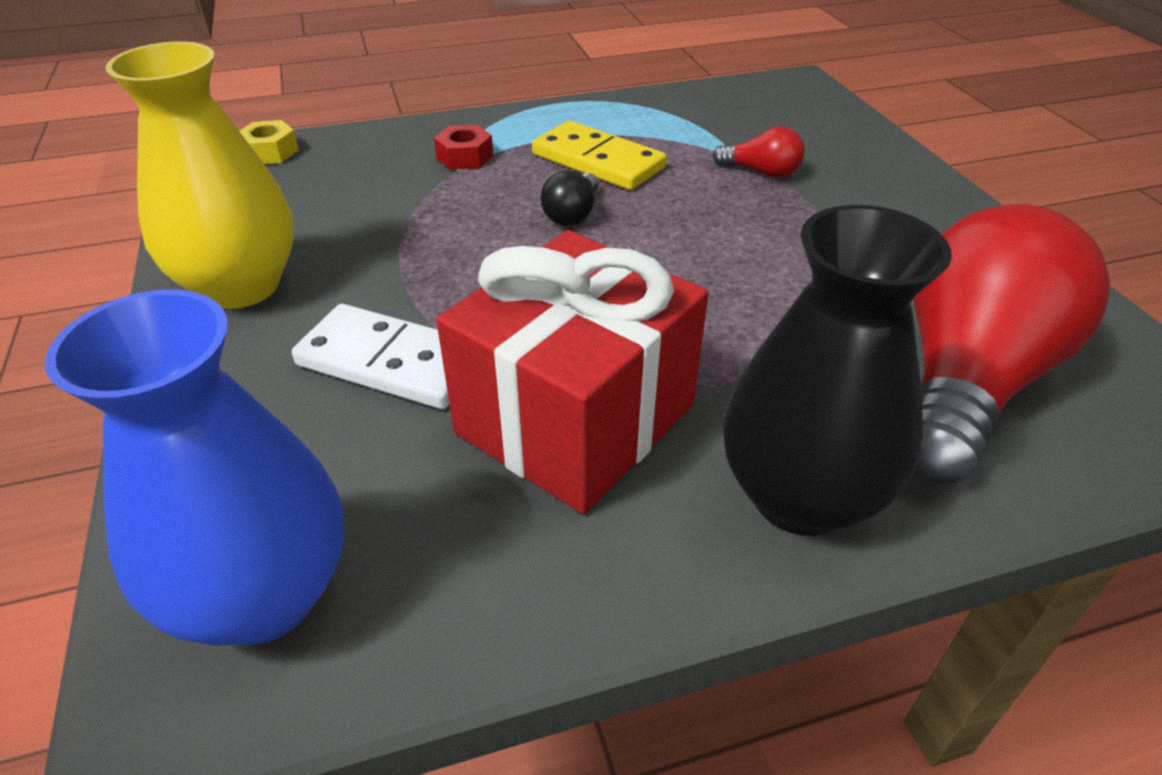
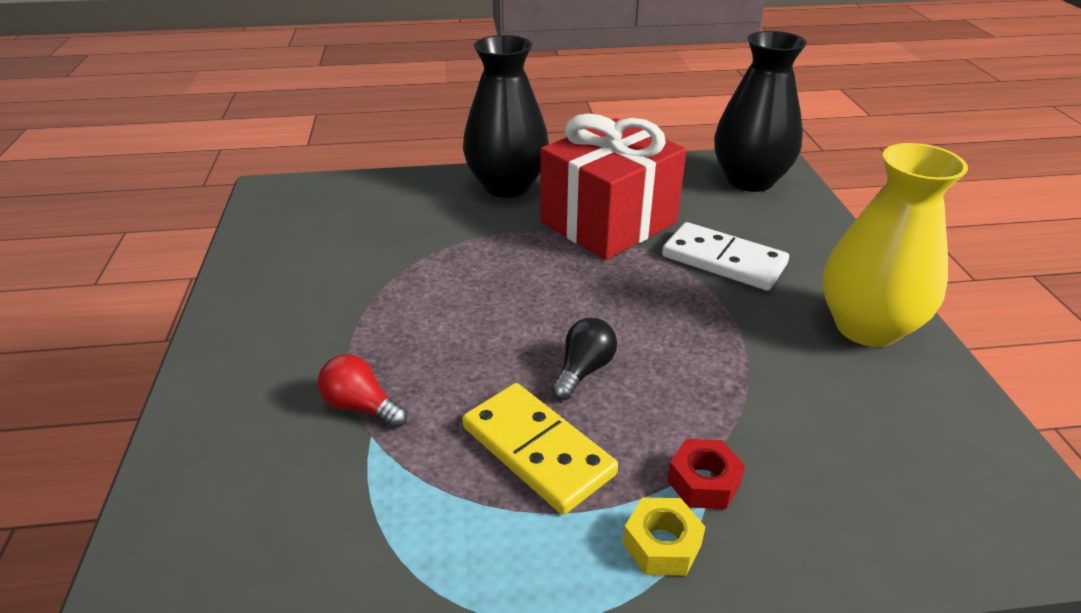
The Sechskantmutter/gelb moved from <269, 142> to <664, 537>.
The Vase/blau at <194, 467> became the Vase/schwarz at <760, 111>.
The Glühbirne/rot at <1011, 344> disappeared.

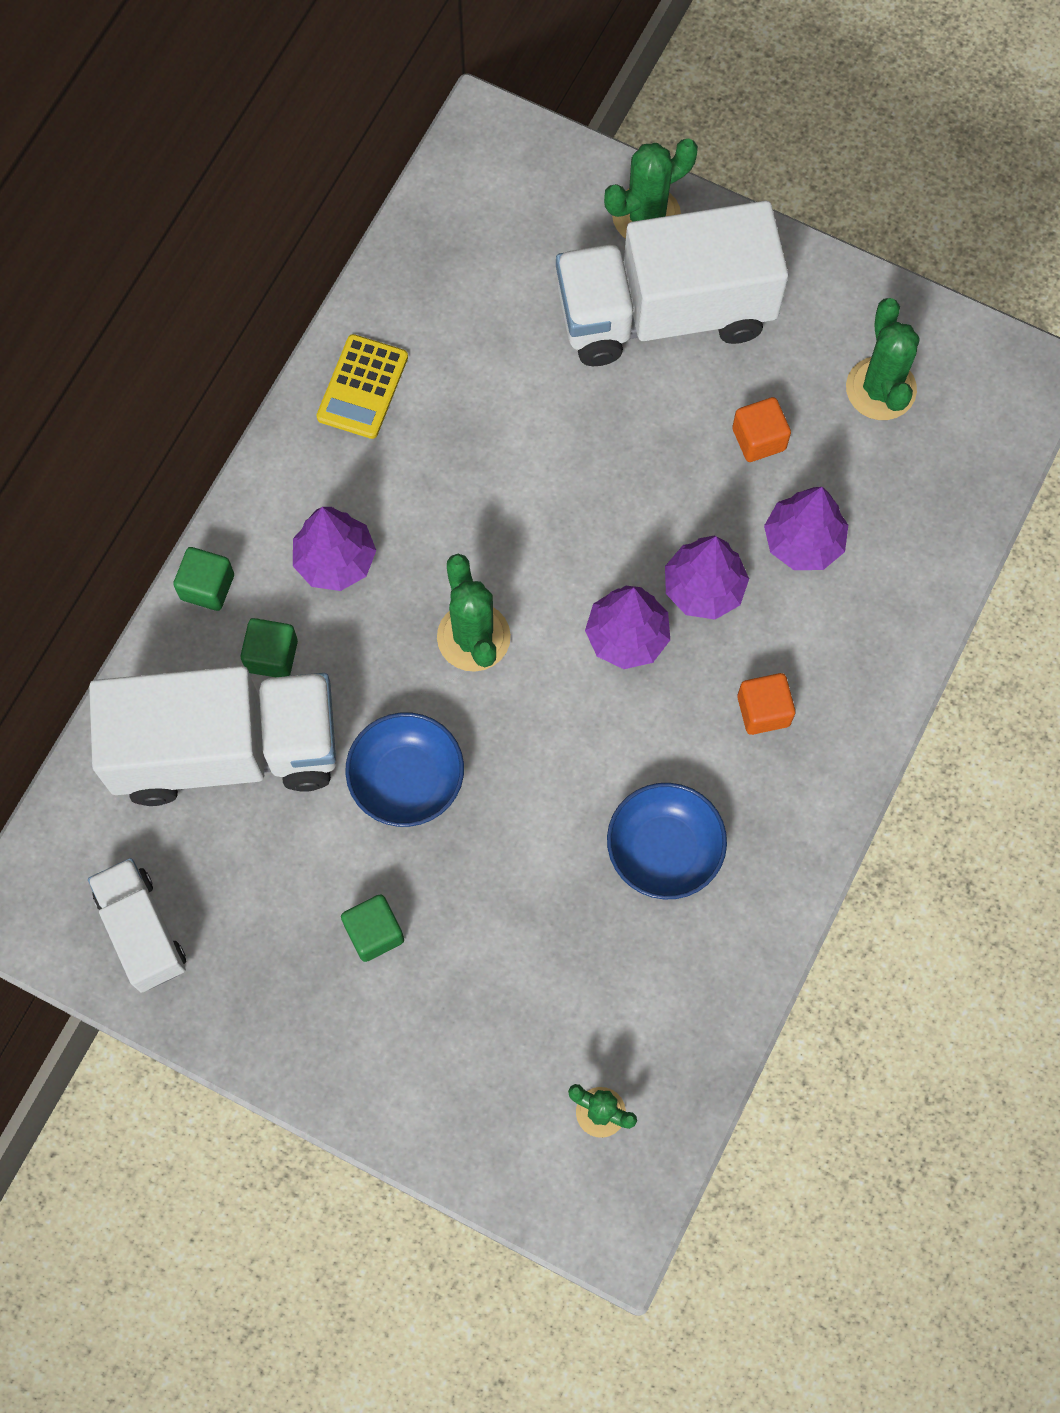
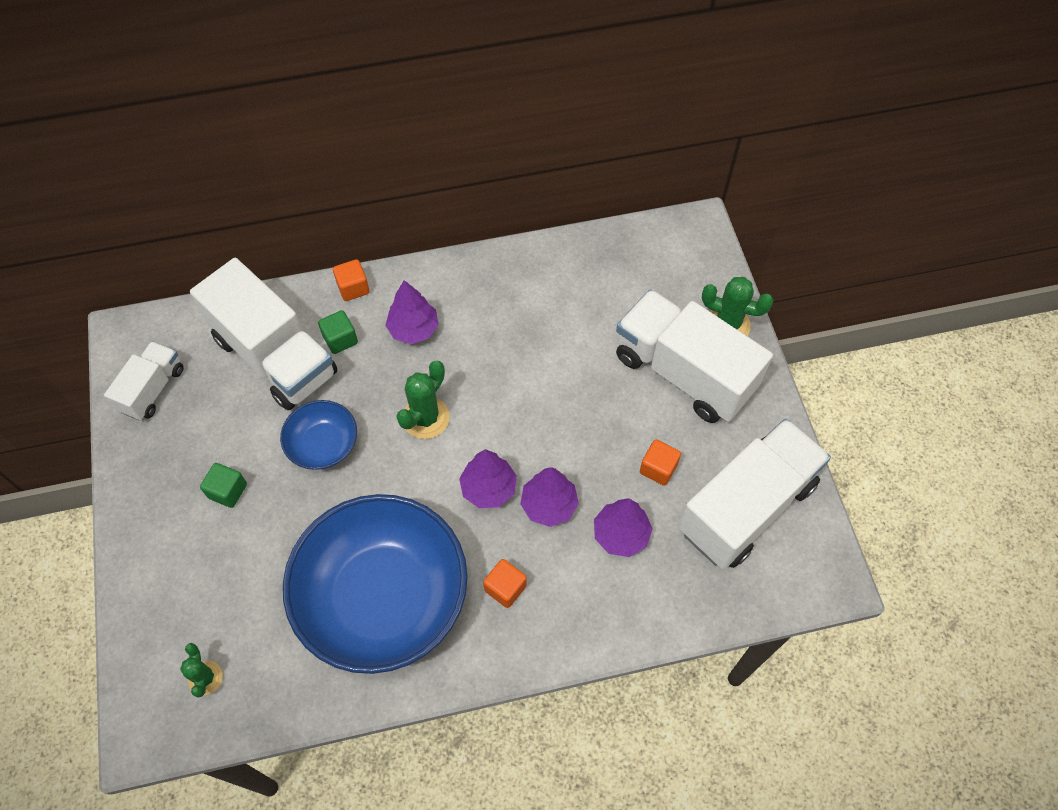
The Schüssel/blau at <667, 841> changed to 2.16 times the size.
The Kubus/grün at <203, 579> became the Kubus/orange at <351, 280>.
The Kaktus/grün at <882, 359> was replaced by the Lastwagen/weiß at <754, 494>.
The Taschenrechner/gelb at <362, 386> disappeared.

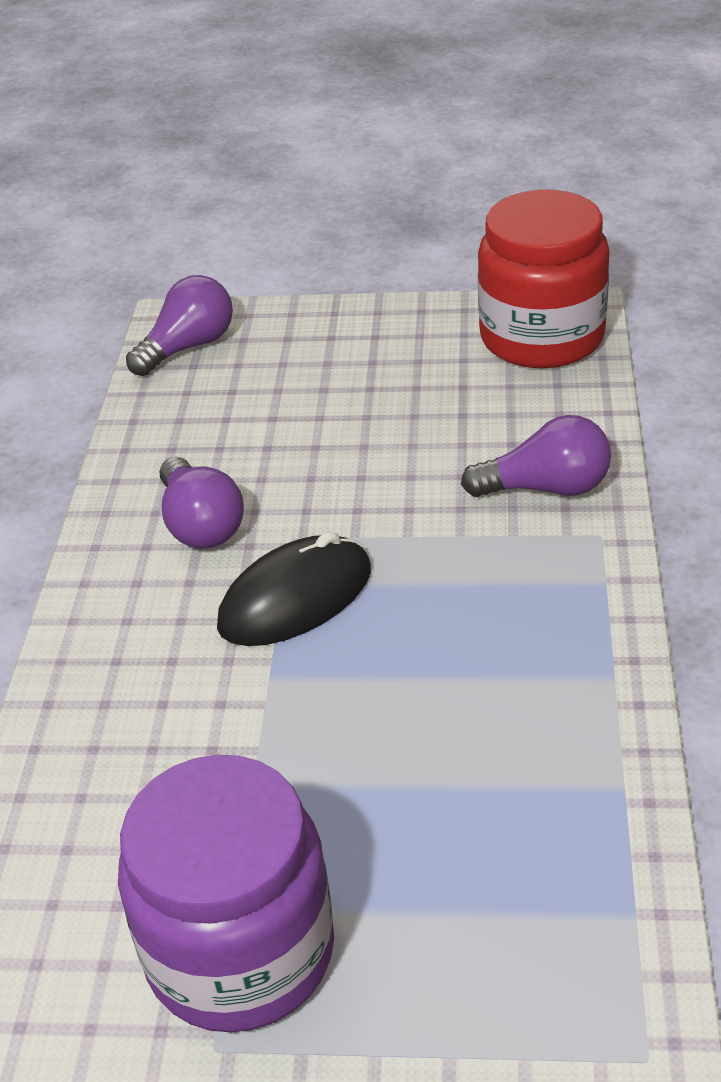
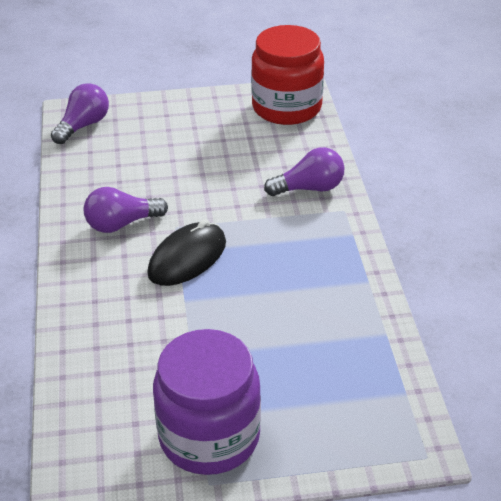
The Glühbirne/lila at <202, 503> turned 105 degrees clockwise.

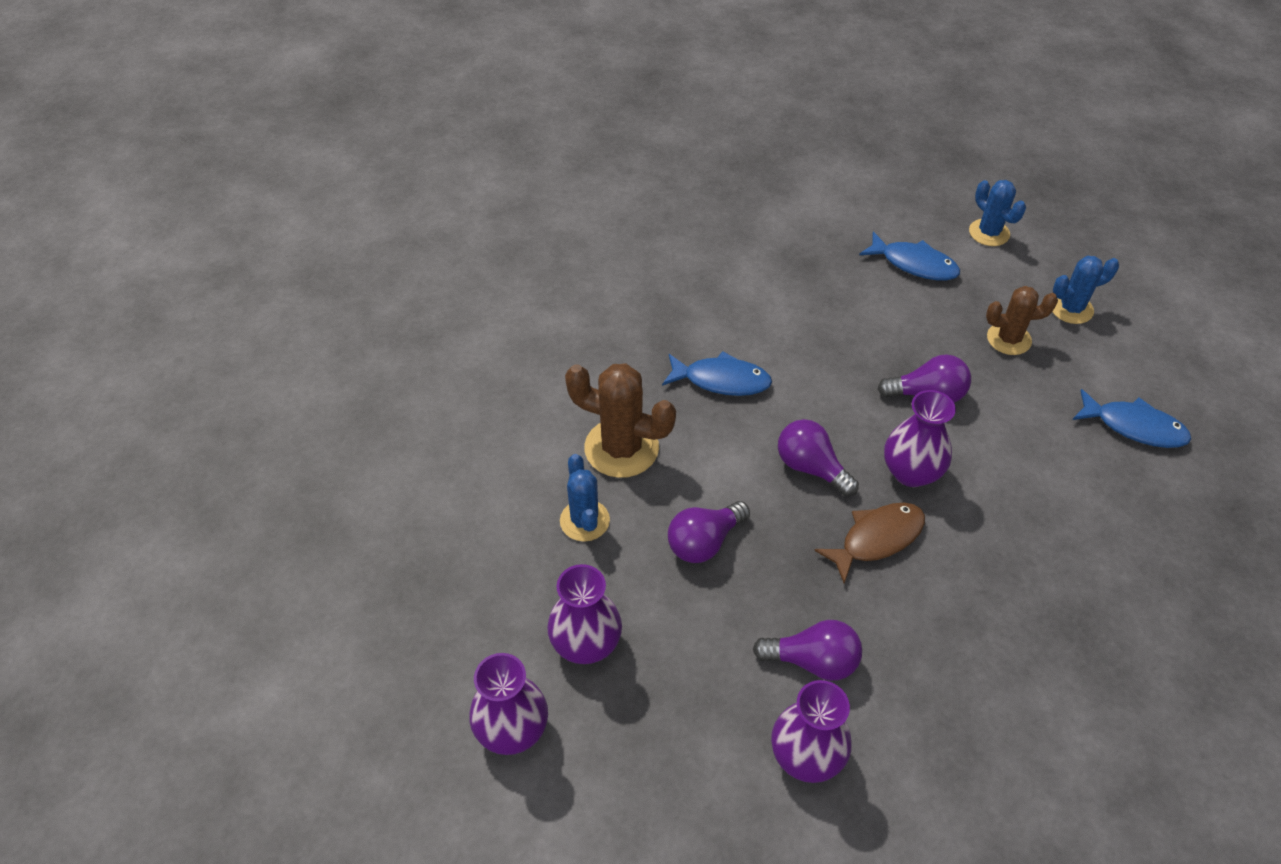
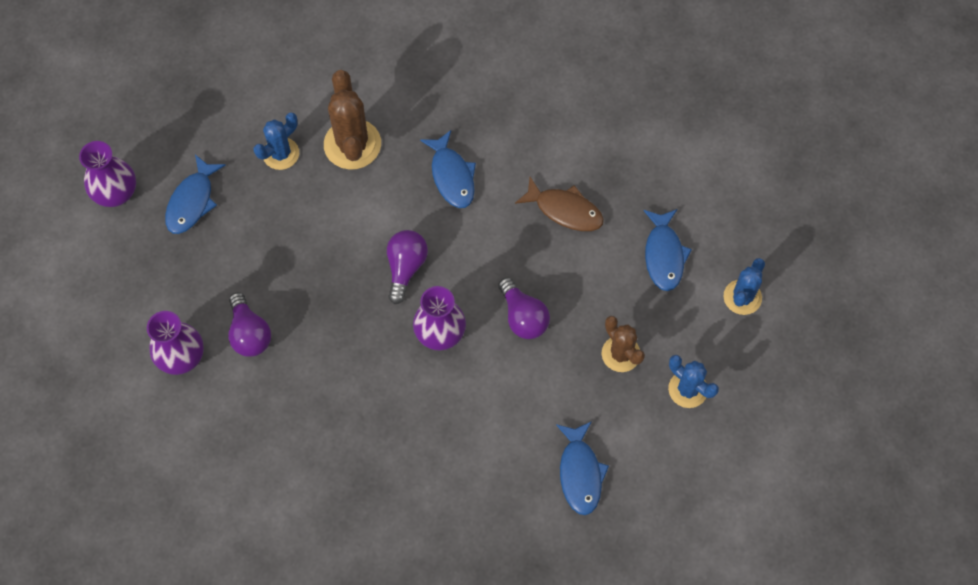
The Vase/lila at <584, 614> was replaced by the Fisch/blau at <195, 194>.
The Fisch/braun moved from <869, 543> to <559, 204>.
The Glühbirne/lila at <709, 532> disappeared.

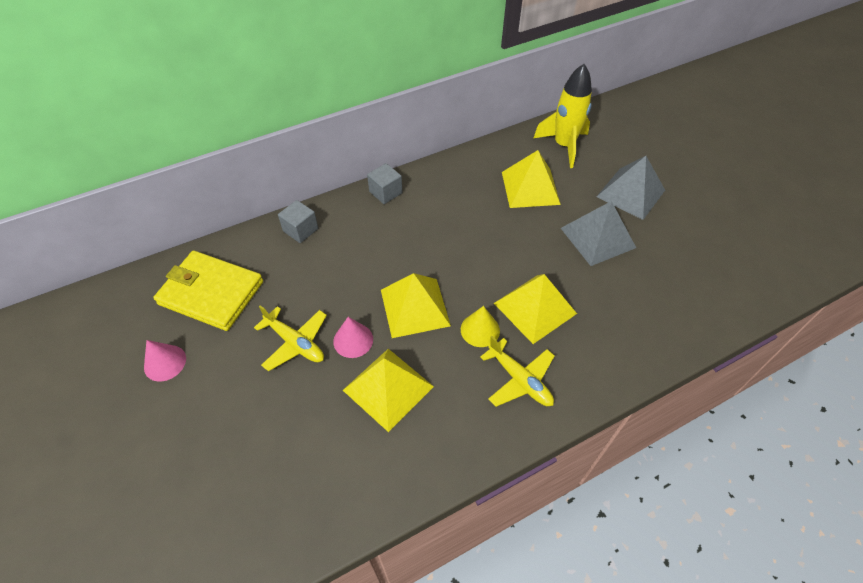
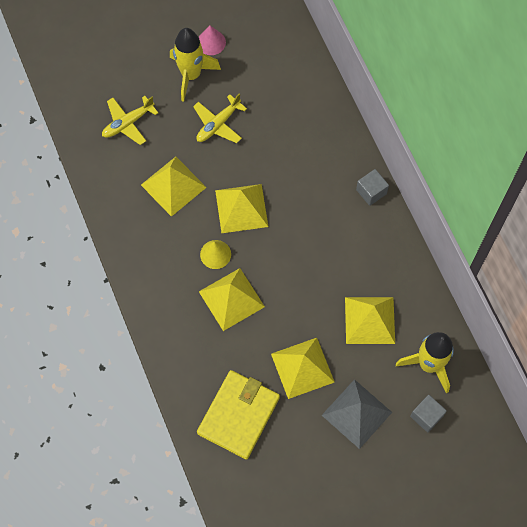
The Flugzeug/gelb moved from <517, 371> to <130, 120>.
The Rakete/gelb at <195, 65> appeared.
The Geldbörse/gelb moved from <208, 291> to <238, 414>.
The Pyramide/grau at <598, 233> became the Pyramide/gelb at <302, 368>.
The Kubus/grau moved from <298, 221> to <428, 413>.
The Kegel/rosa at <353, 337> disappeared.

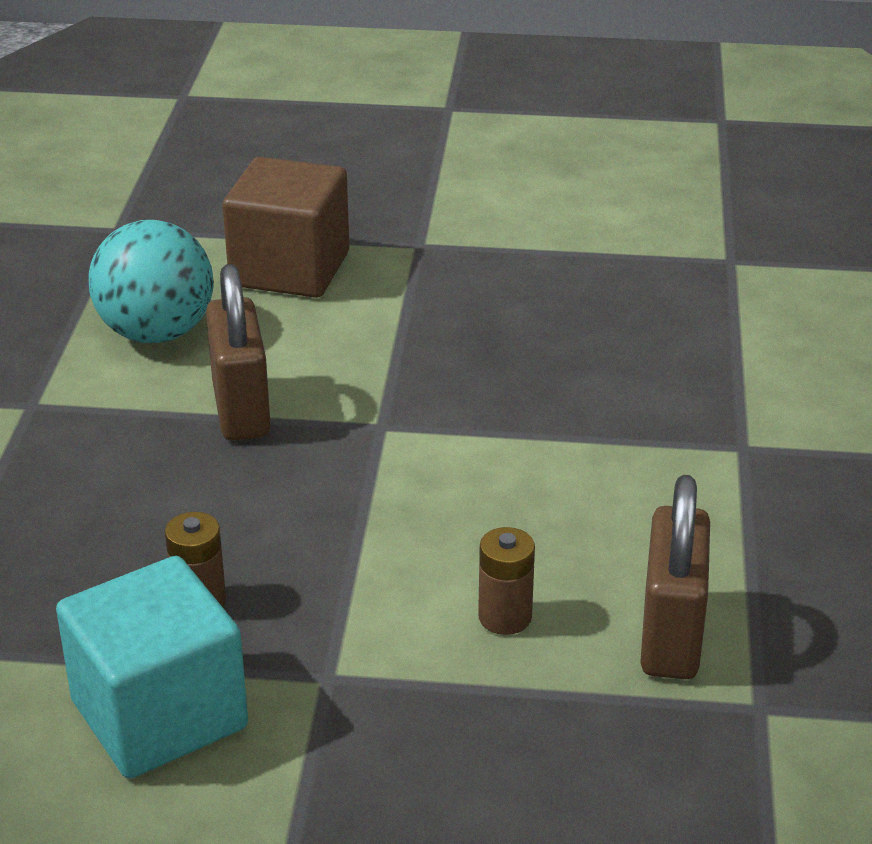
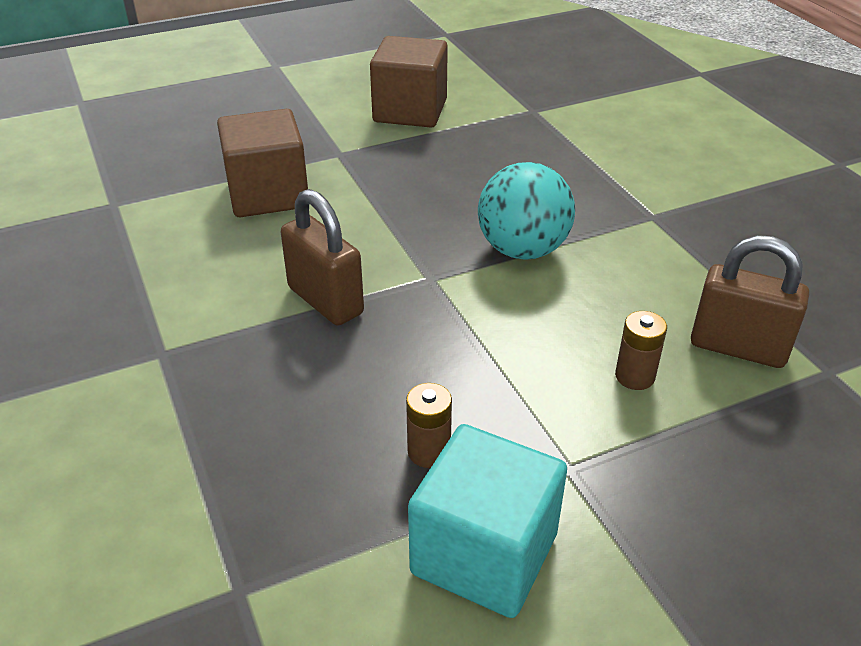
The Kubus/braun at <409, 82> appeared.
The Ball/türkis moved from <151, 281> to <526, 211>.
The Vorhängeschloss/braun at <675, 577> turned 45 degrees counterclockwise.

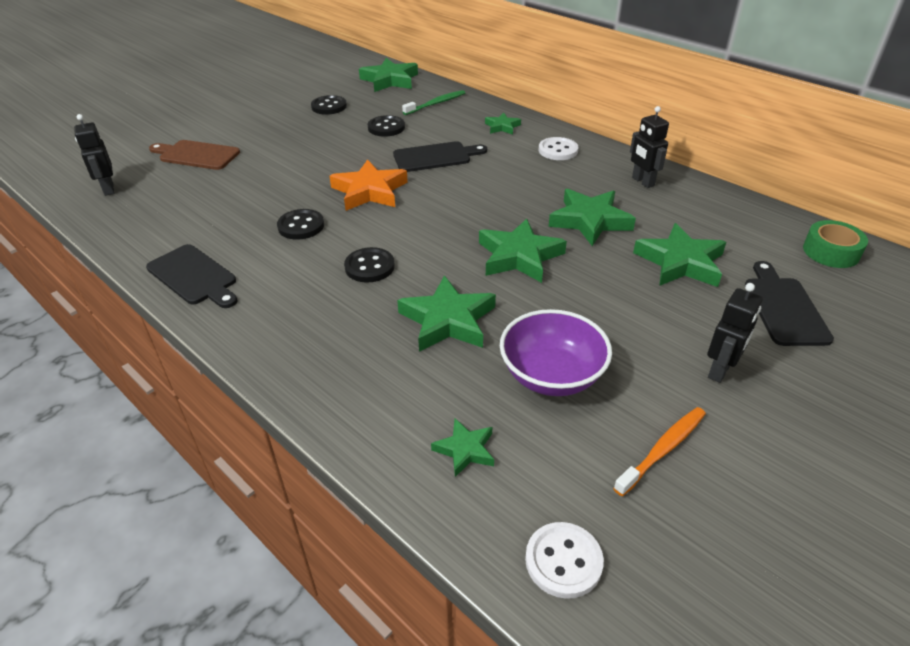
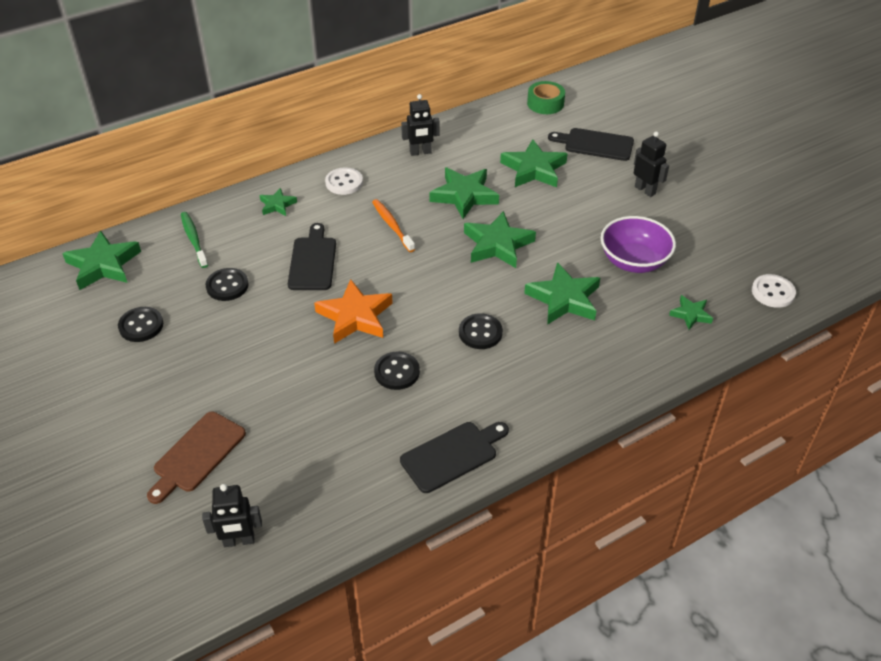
The Zahnbürste/orange moved from <659, 451> to <393, 225>.

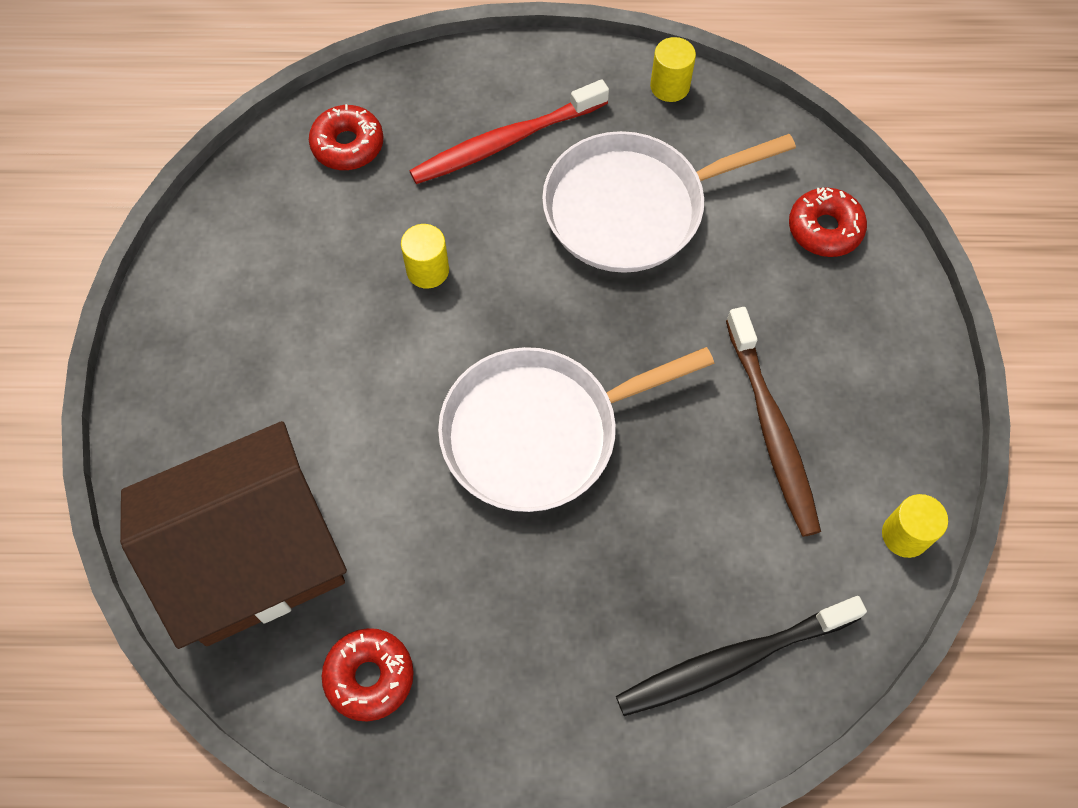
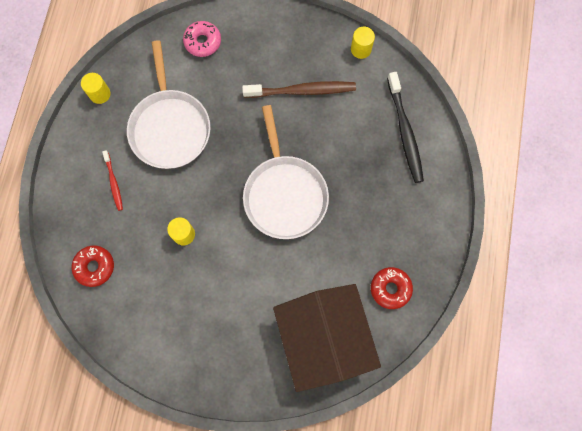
The Zahnbürste/rot at <509, 131> changed to 0.54 times the size.
The Donut/rot at <828, 222> became the Donut/rosa at <202, 39>.

